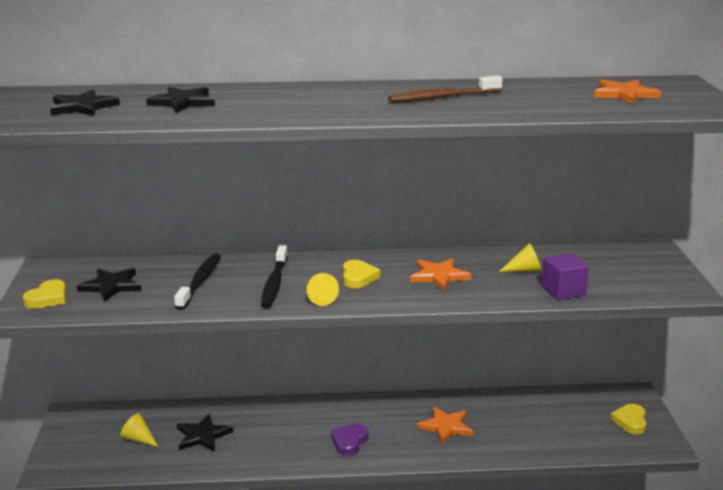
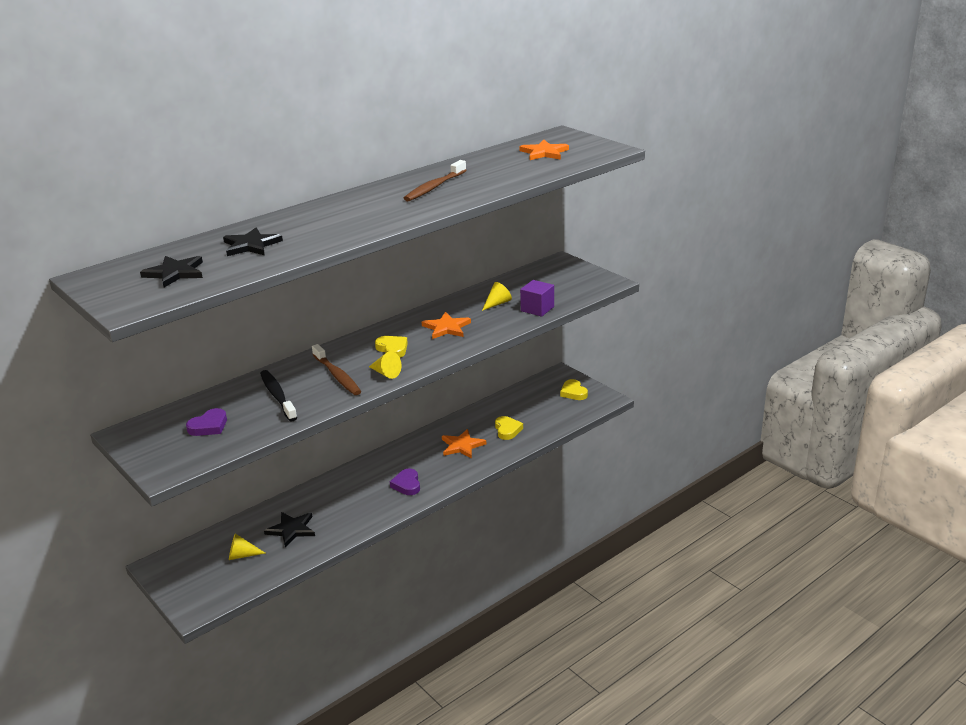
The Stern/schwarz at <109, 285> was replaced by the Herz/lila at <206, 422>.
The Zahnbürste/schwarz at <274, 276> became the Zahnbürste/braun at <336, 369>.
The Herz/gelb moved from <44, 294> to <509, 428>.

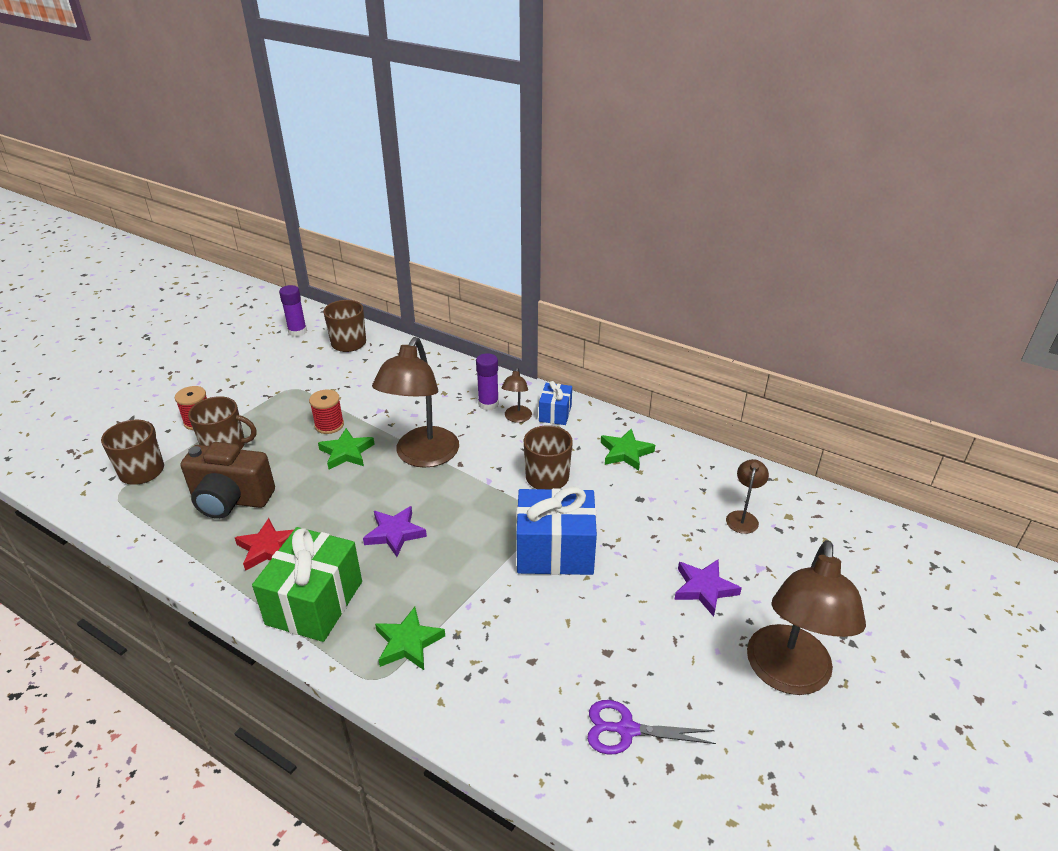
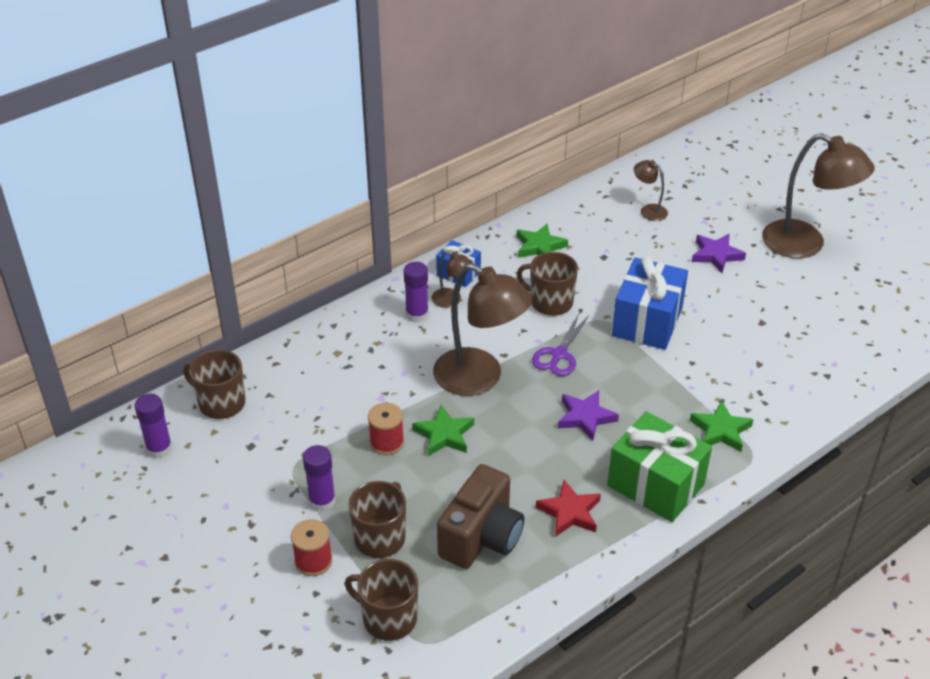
The Klebestift/lila at <319, 478> appeared.
The Schere/lila moved from <651, 727> to <560, 345>.

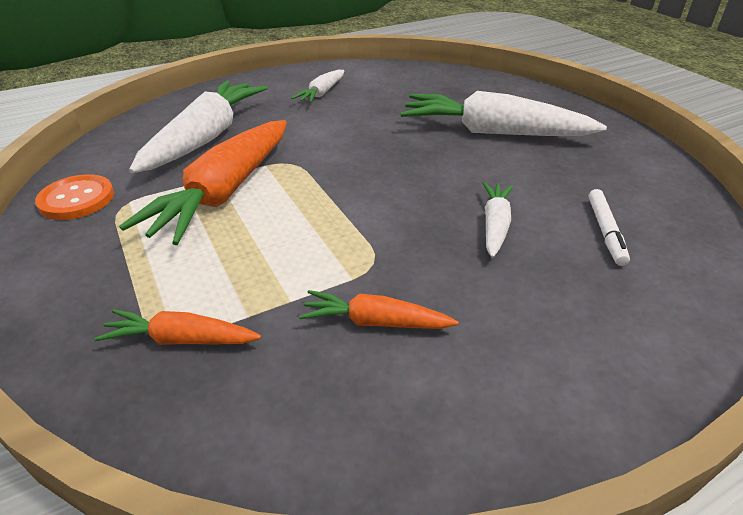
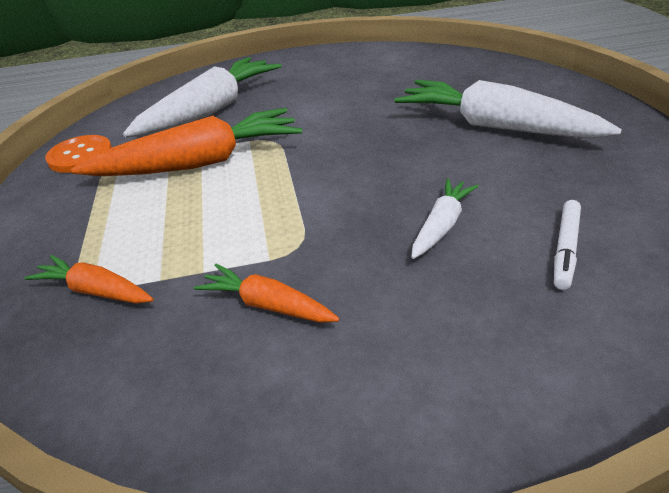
The Karotte/orange at <203, 182> turned 150 degrees counterclockwise.
The Karotte/weiß at <318, 86> disappeared.

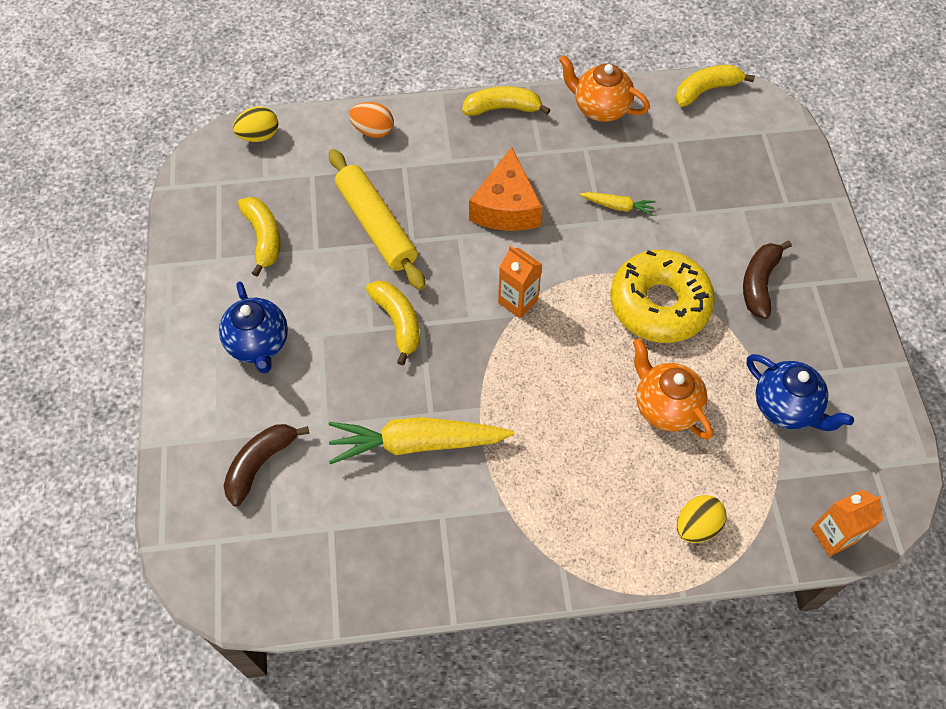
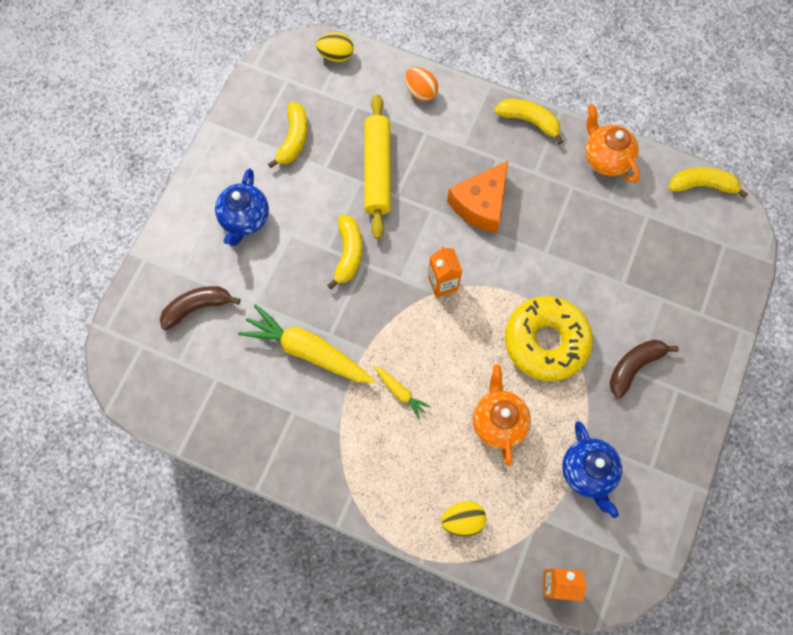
The Karotte/gelb moved from <617, 204> to <402, 392>.

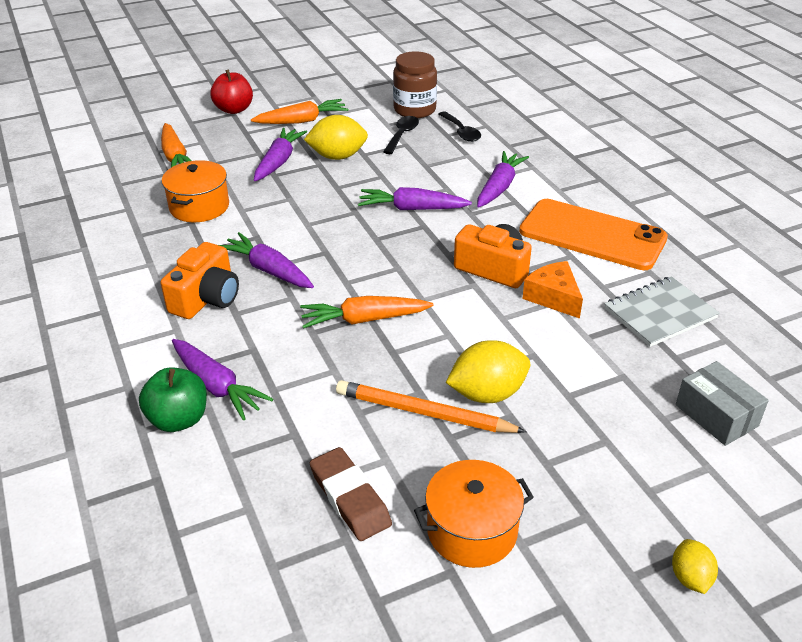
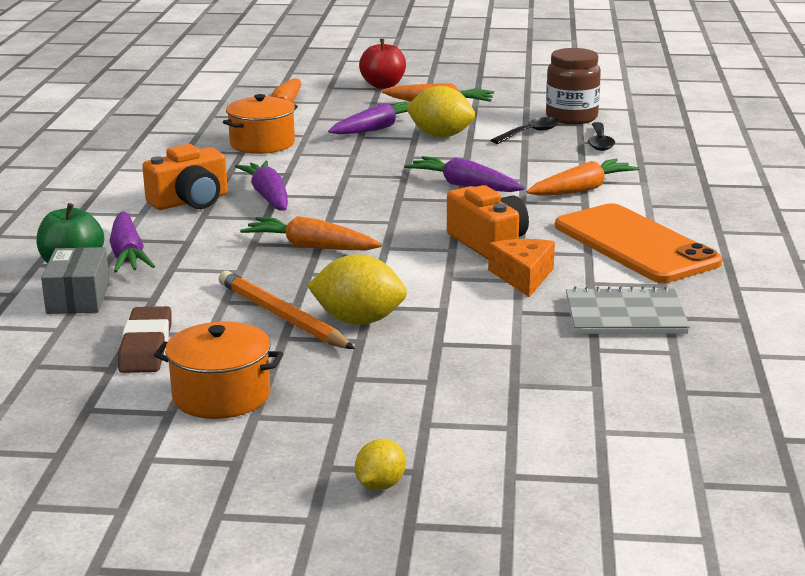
The Schachtel/grau moved from <722, 403> to <75, 280>.
The Karotte/lila at <503, 179> became the Karotte/orange at <583, 177>.

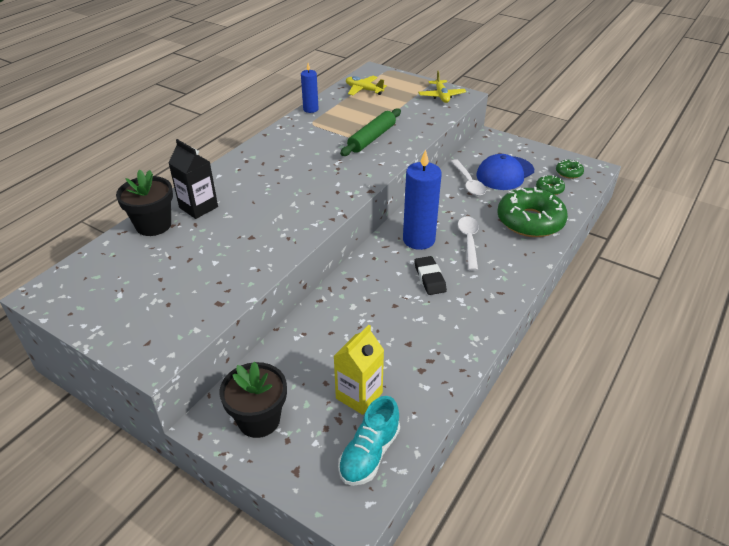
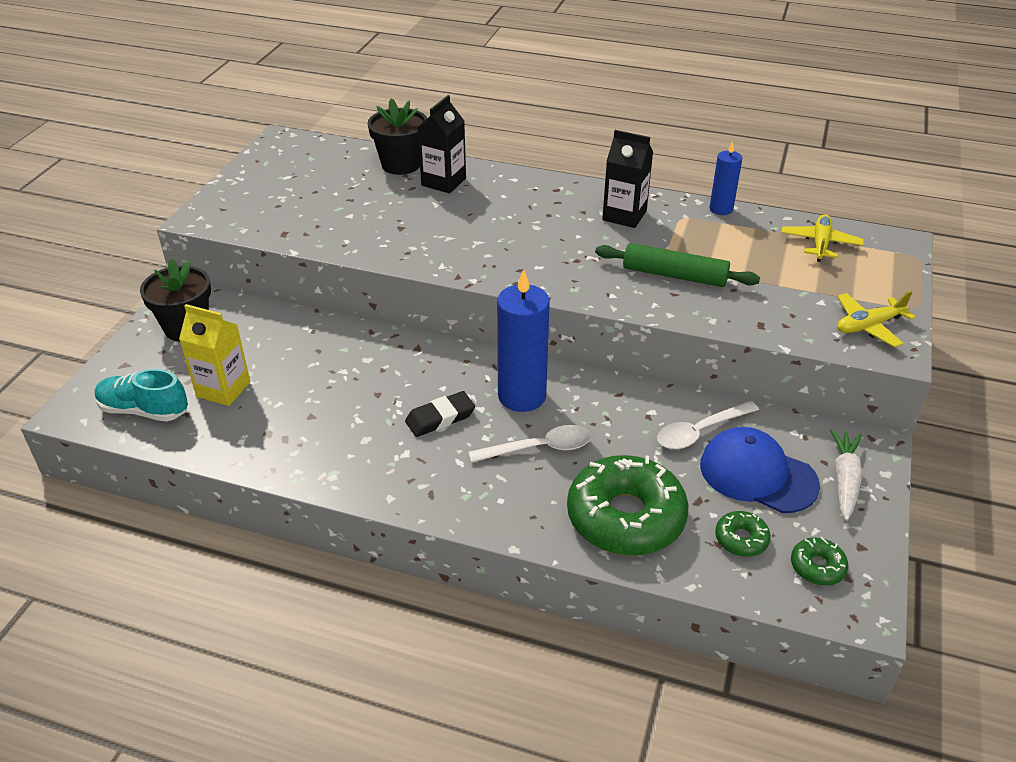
The Getränkekarton/schwarz at <627, 179> appeared.
The Karotte/weiß at <846, 475> appeared.

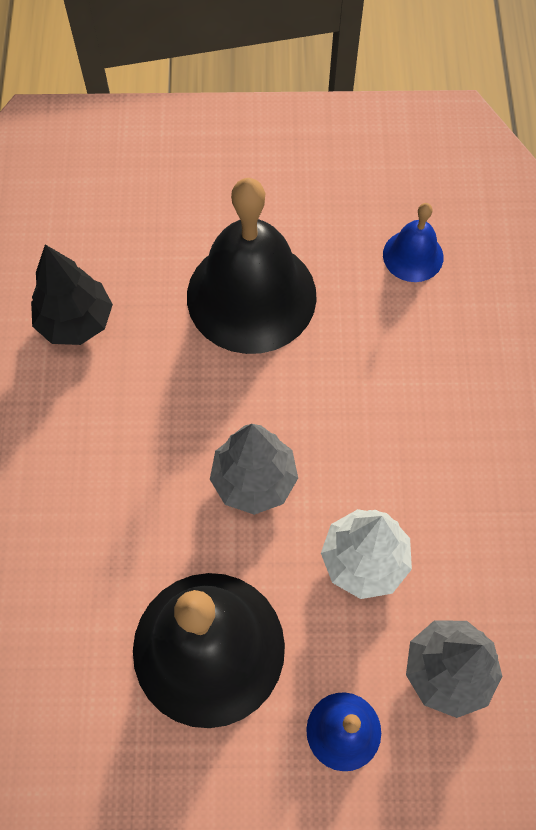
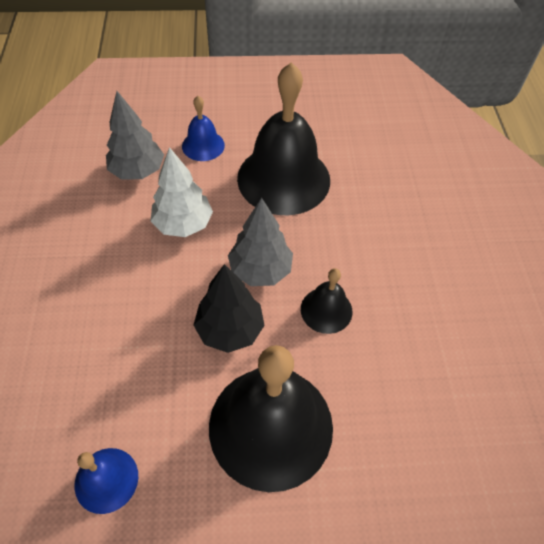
The Baum/schwarz moved from <72, 294> to <229, 308>.
The Glocke/schwarz at <326, 301> appeared.

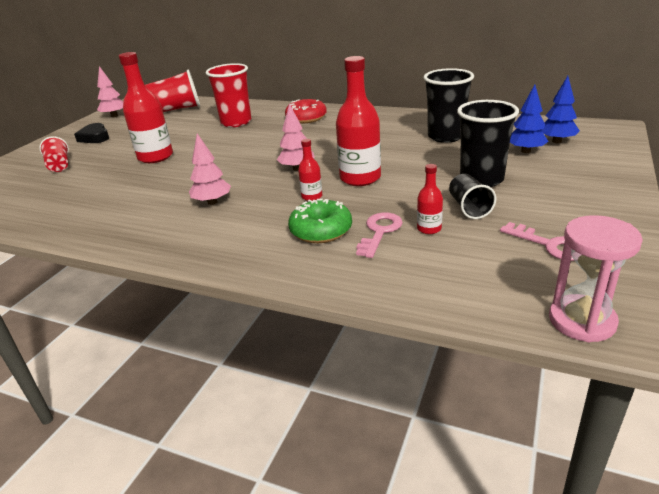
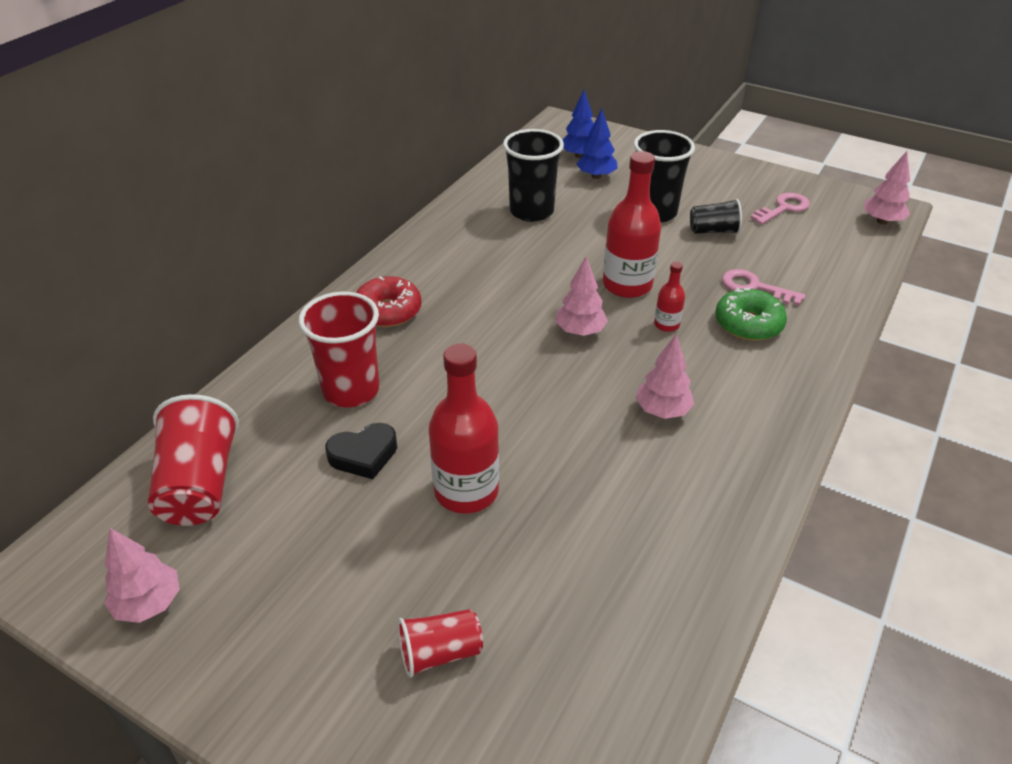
The Herz/schwarz moved from <91, 133> to <361, 451>.
The Sanduhr/rosa at <596, 278> was replaced by the Baum/rosa at <886, 187>.
The Flasche/rot at <430, 199> disappeared.

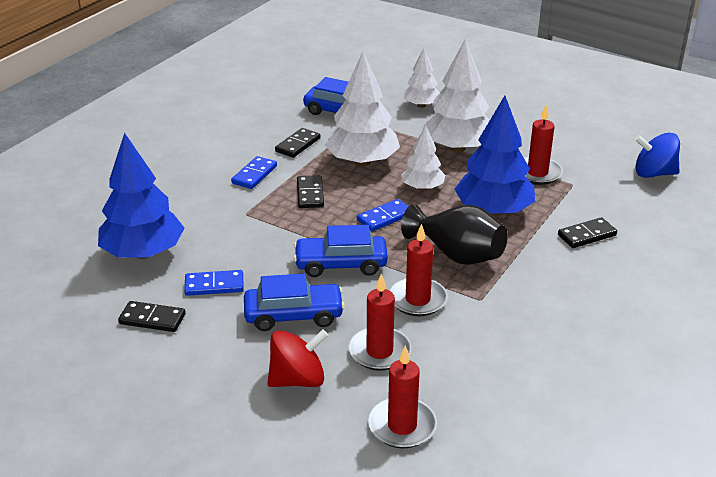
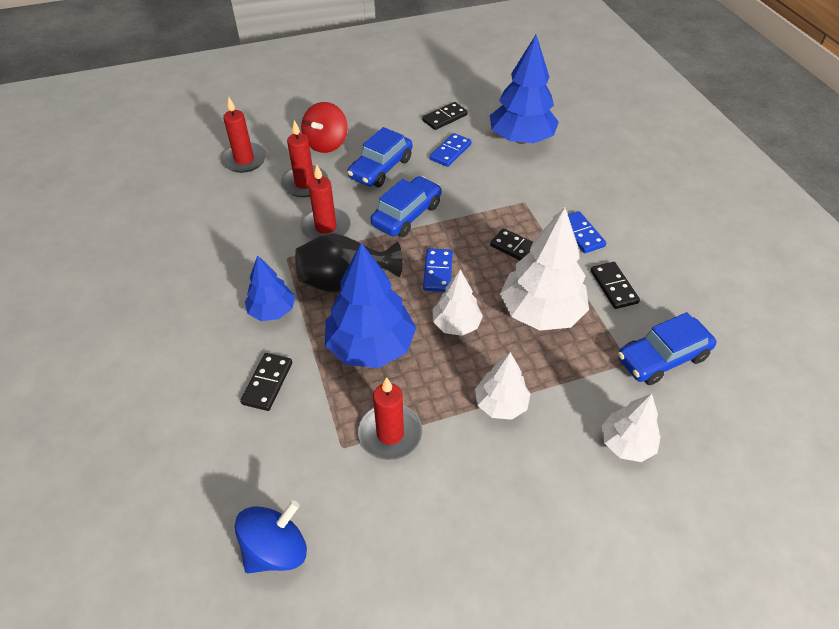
The Baum/blau at <270, 288> appeared.
The Baum/weiß at <456, 95> changed to 0.57 times the size.

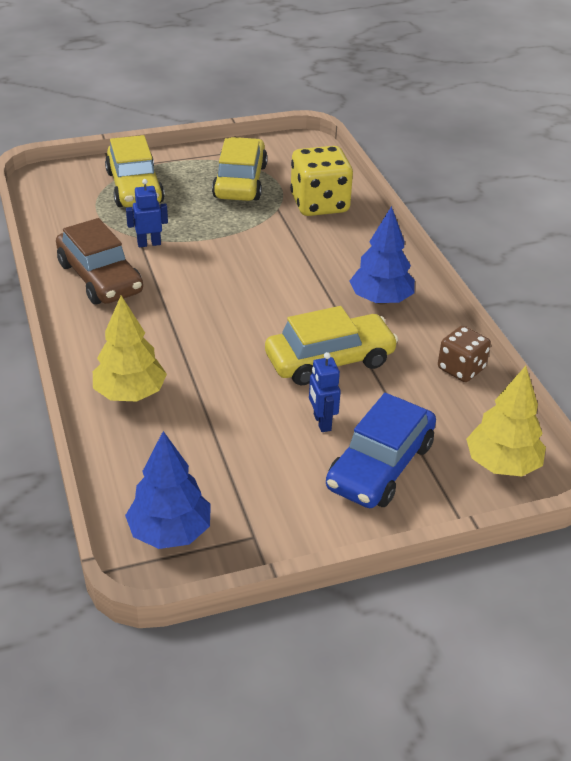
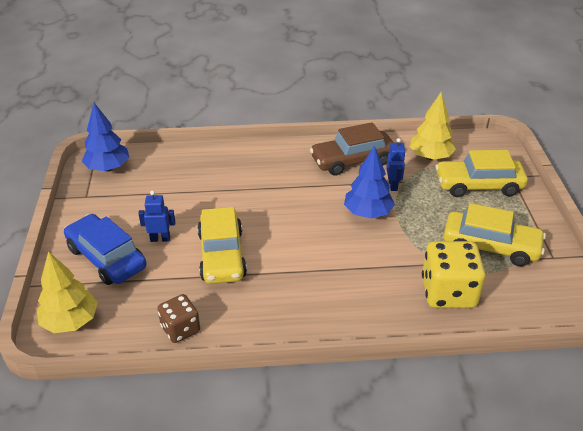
The Baum/blau moved from <382, 255> to <369, 182>.
The Baum/gelb moved from <130, 348> to <433, 126>.

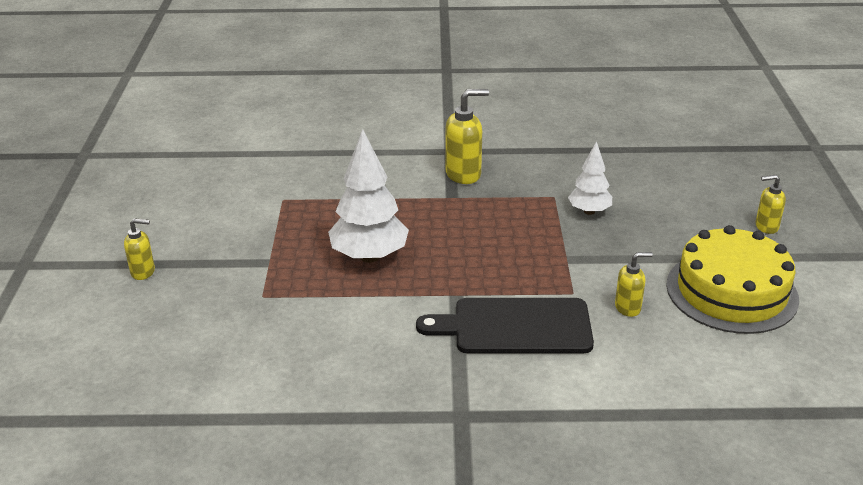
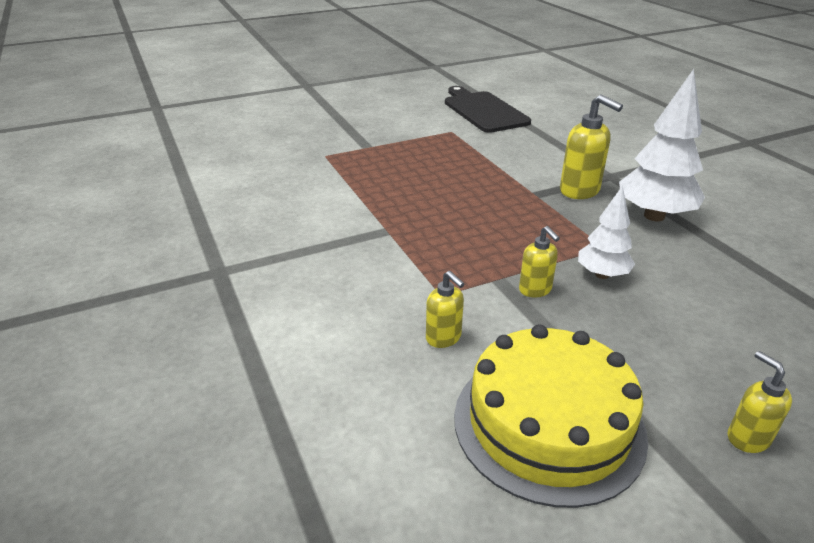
The Schneidebrett/schwarz moved from <505, 326> to <488, 109>.
The Seifenspender/gelb moved from <139, 249> to <539, 262>.
The Baum/weiß moved from <368, 196> to <662, 145>.

